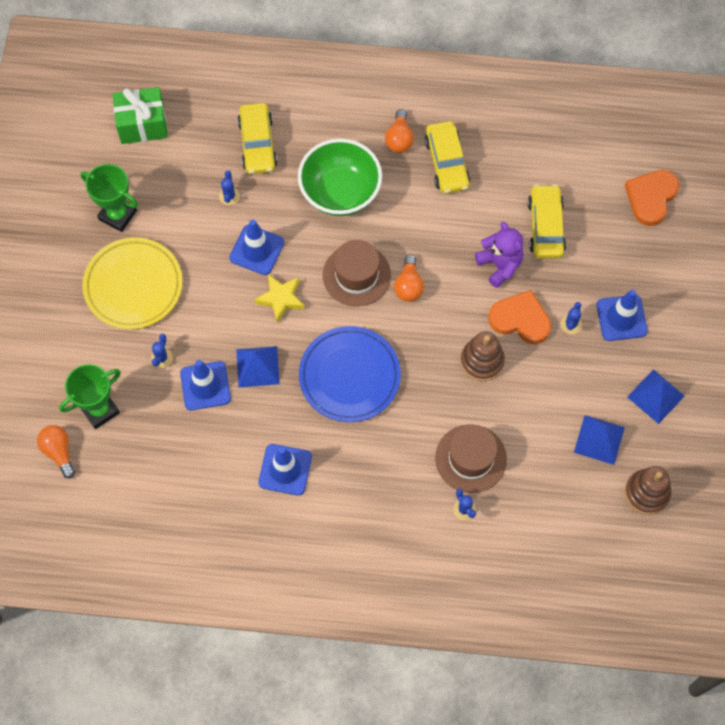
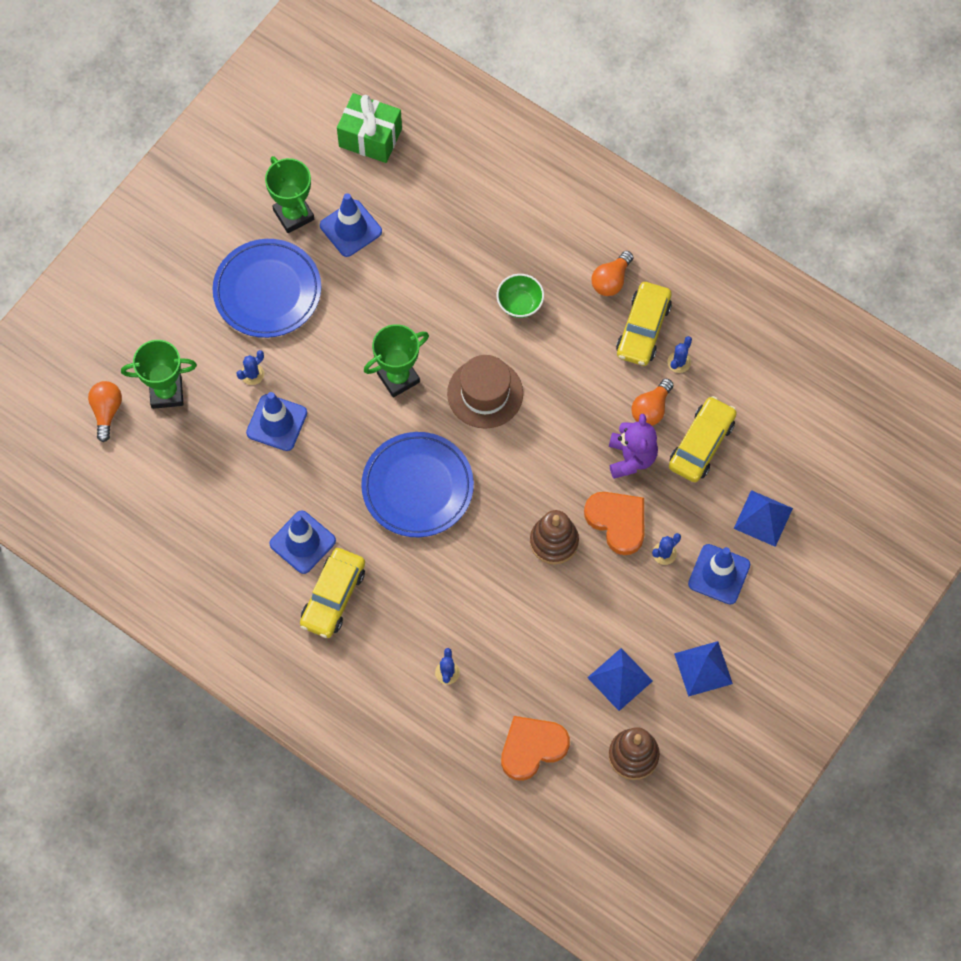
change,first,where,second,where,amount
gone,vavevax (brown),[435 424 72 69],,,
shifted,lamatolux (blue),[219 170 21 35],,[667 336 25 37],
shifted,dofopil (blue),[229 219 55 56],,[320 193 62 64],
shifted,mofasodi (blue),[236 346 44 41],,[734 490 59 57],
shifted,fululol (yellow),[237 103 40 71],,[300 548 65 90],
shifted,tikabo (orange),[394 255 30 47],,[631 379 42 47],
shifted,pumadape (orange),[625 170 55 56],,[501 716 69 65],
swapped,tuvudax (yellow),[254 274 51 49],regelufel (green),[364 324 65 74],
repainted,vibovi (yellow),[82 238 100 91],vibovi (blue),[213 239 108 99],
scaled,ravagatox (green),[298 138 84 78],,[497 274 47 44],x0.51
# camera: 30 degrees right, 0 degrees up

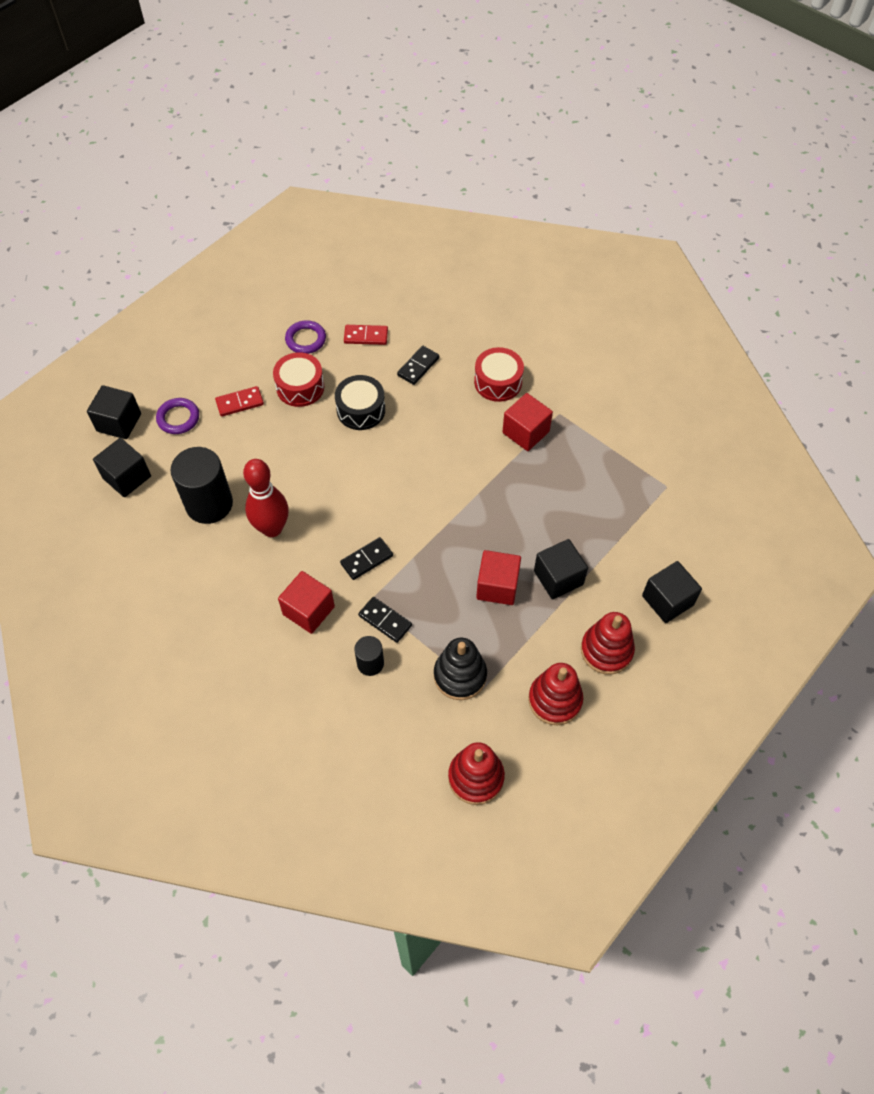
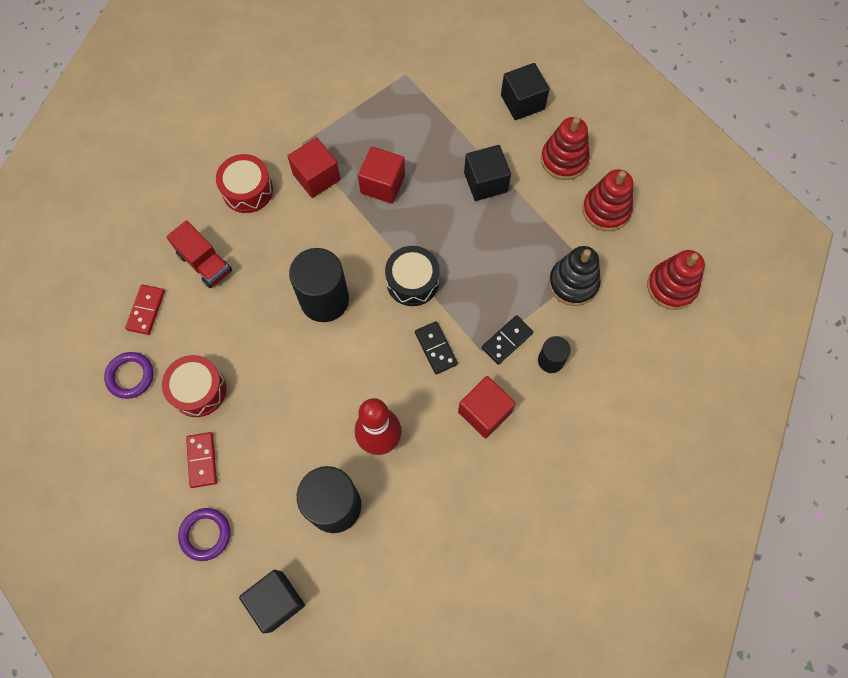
change,first,where,second,where,amount
gone,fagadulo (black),[87 385 54 54],,,
new,,,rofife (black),[289 248 60 74],
shifted,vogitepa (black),[335 375 50 55],,[385 246 55 60],
shifted,fagadulo (red),[476 550 45 55],,[358 147 47 57],
swapped,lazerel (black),[397 346 42 39],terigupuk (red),[166 220 66 68],
# camera: 80 degrees left, 10 degrees up

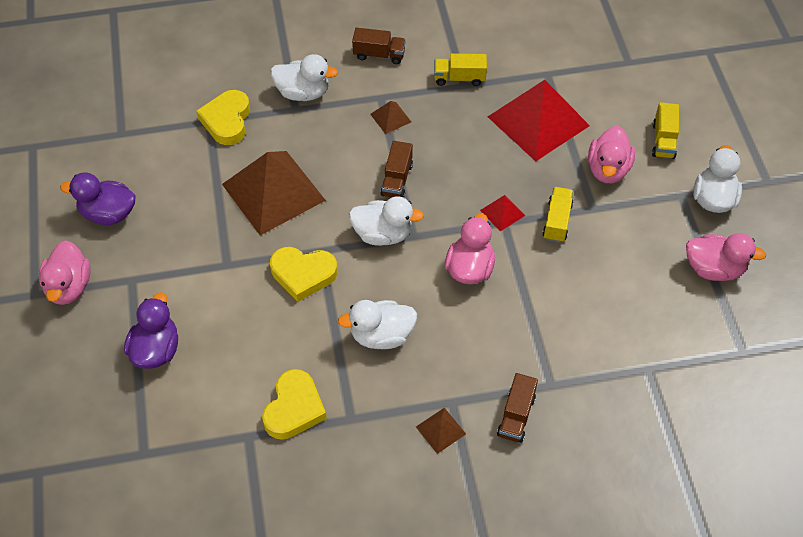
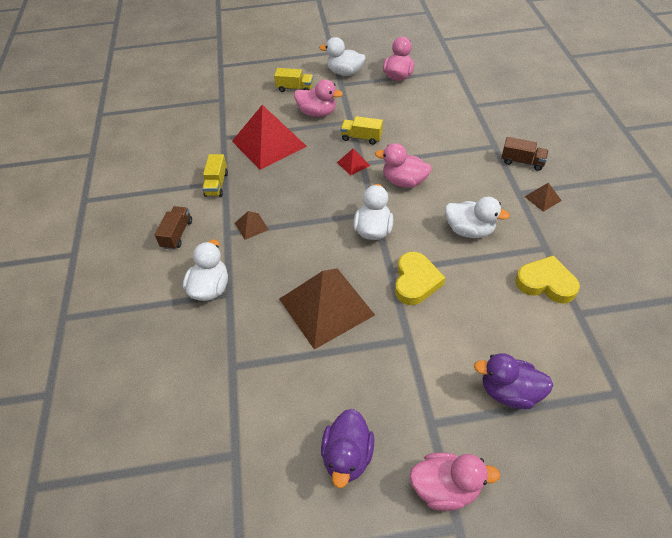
change,first,where,second,where,amount
gone,pumadape (yellow),[196 90 54 55],,,
gone,terigupuk (brown),[380 141 33 57],,,
rotated,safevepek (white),[338 300 79 49],,[445 197 65 41],60 degrees counterclockwise
# camera: 85 degrees left, 5 degrees down

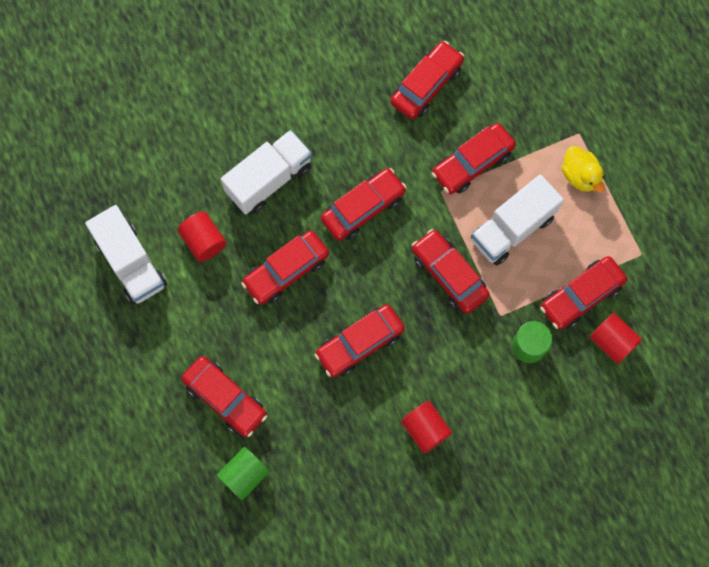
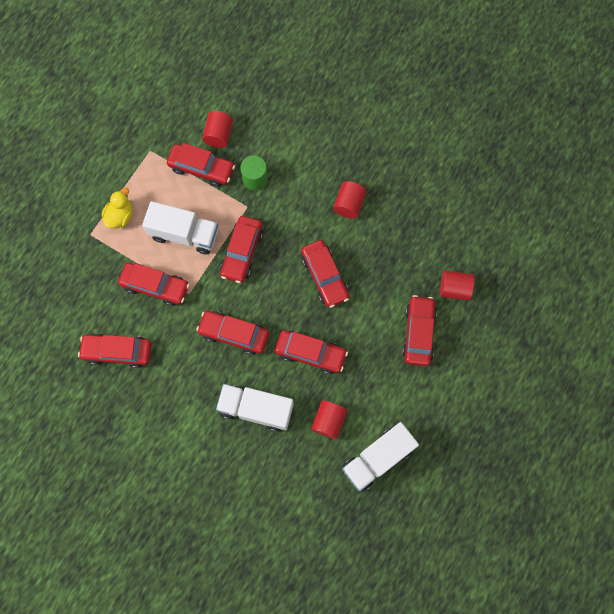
change,first,where,second,where,amount
repainted,rofife (green),[217 447 53 53],rofife (red),[440 270 34 31],
rotated,terigupuk (white),[85 205 82 100],,[342 422 77 70],150 degrees counterclockwise
rotated,fululol (red),[315 304 90 73],,[301 240 48 68],45 degrees clockwise
# camera: 125 degrees left, 0 degrees up

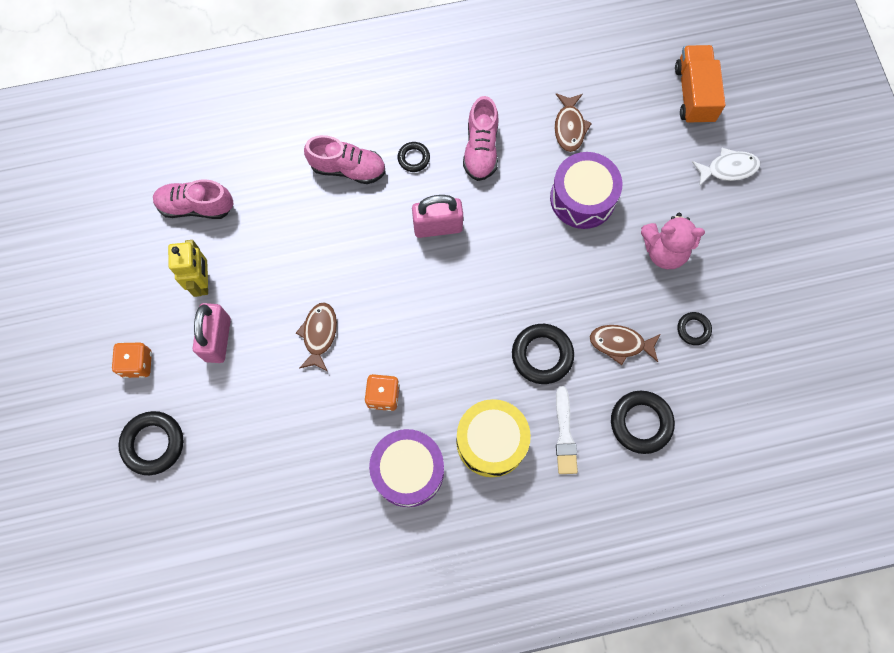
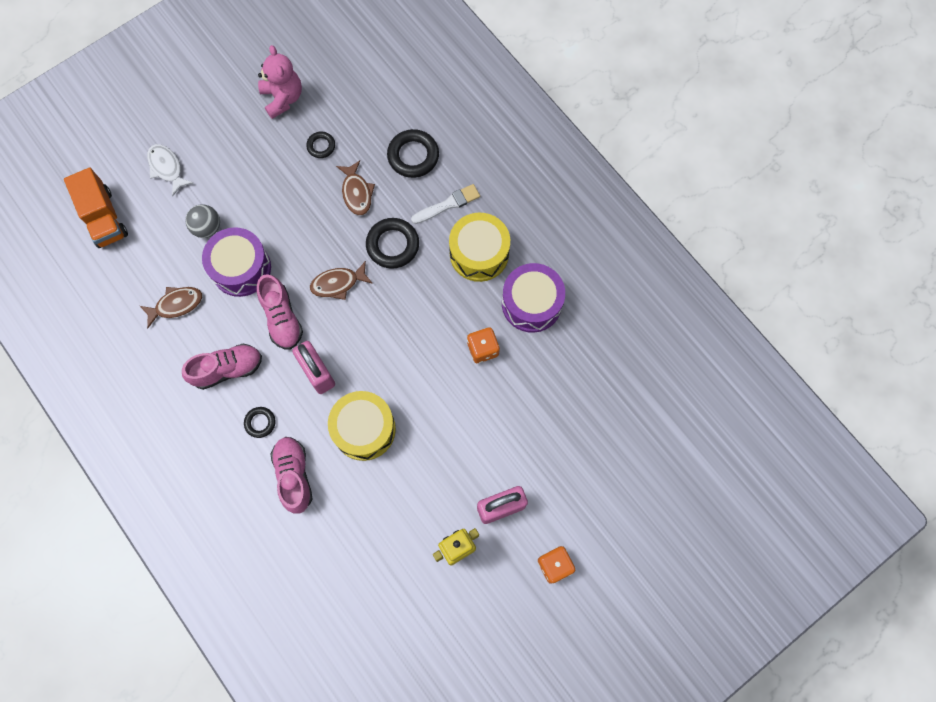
change,first,where,second,where,amount
gone,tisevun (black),[118 411 66 64],,,
new,,,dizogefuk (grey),[185 204 35 34],
new,,,vogitepa (yellow),[328 391 68 70],
shifted,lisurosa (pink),[153 179 80 40],,[257 274 46 76],
shifted,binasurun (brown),[296 302 41 70],,[310 261 63 39],
shifted,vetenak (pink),[641 213 64 56],,[258 45 44 74],
rotated,terigupuk (orange),[675 45 50 79],,[64 167 64 81],90 degrees counterclockwise
# camera: 115 degrees left, 0 degrees up

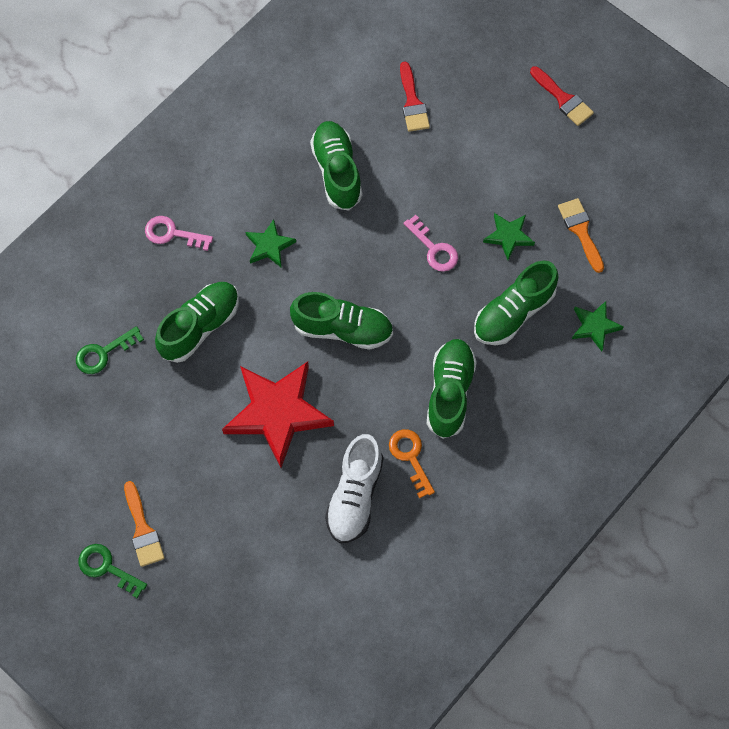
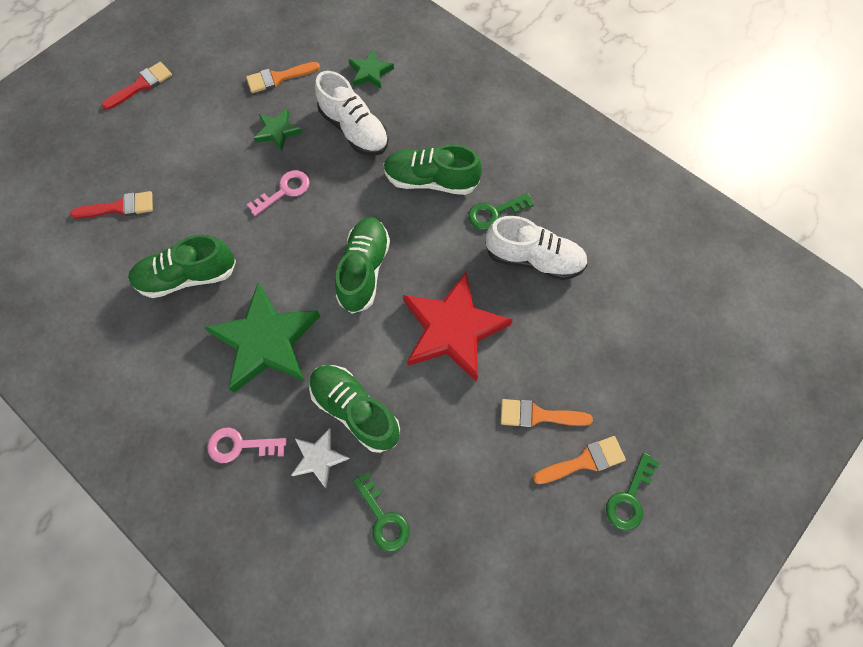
change,first,where,second,where,amount
new,,,tuvudax (white),[291 428 59 60],
new,,,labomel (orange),[500 399 93 29],
repainted,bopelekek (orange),[389 429 46 69],bopelekek (green),[468 193 66 37],
repainted,lisurosa (green),[474 260 84 85],lisurosa (white),[315 71 74 85],
rotated,bopelekek (pink),[145 216 68 35],,[207 427 80 36],75 degrees clockwise
scaled,tuvudax (green),[246 219 50 49],,[204 282 116 111],x2.06
# camera: 90 degrees left, 0 degrees up

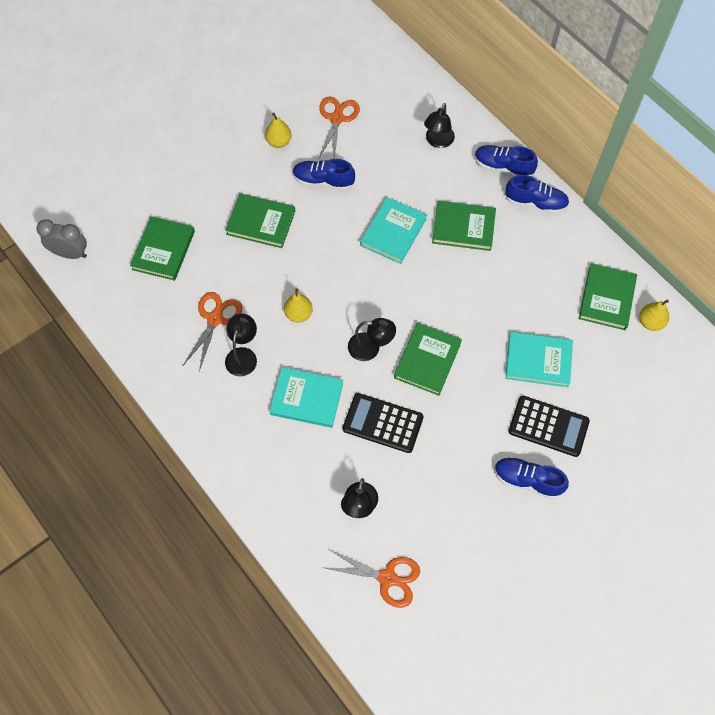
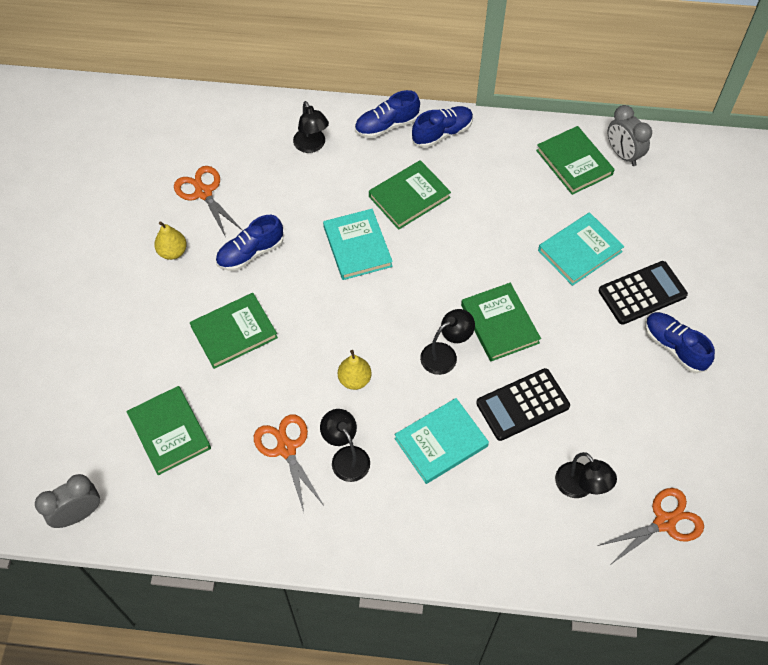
change,first,where,second,where,amount
swapped,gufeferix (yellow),[639 300 30 31],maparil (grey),[608 105 44 61],
rotated,lisurosa (blue),[494 457 75 42],,[645 312 70 61],75 degrees clockwise
# camera: 45 degrees left, 5 degrees down

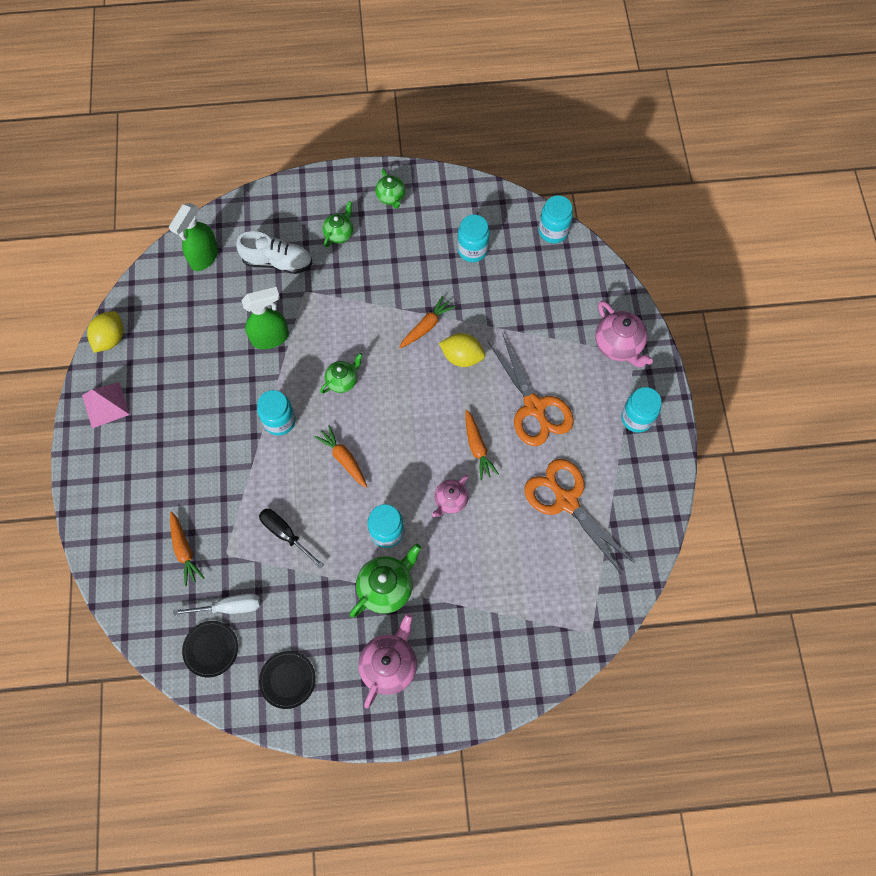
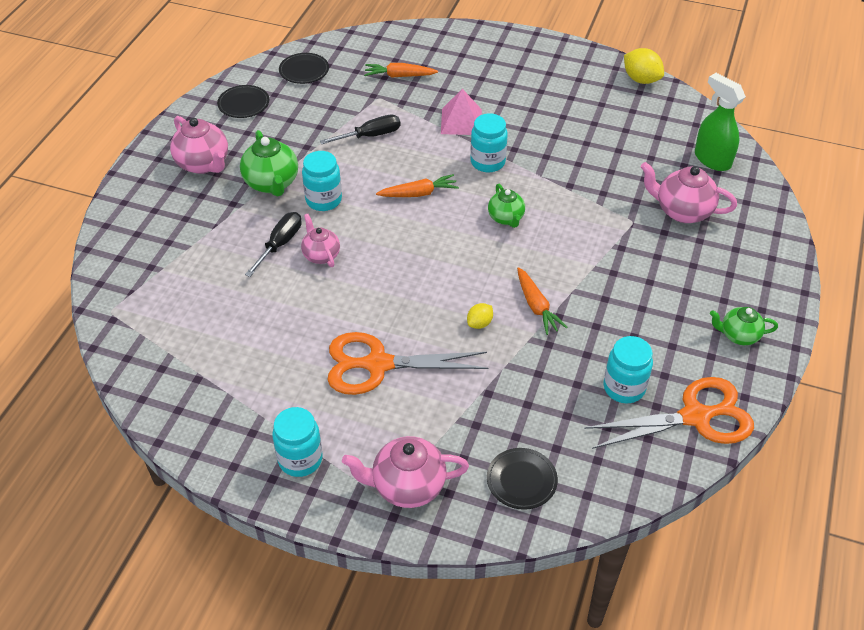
change,first,where,second,where,amount
gone,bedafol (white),[173 594 87 22],,,
gone,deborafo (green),[241 287 48 62],,,
gone,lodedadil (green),[323 201 30 46],,,
gone,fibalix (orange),[465 410 34 70],,,
gone,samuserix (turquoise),[539 195 34 48],,,
new,,,bedafol (black),[245 212 57 65],
new,,,vibovi (black),[487 448 71 62],
shifted,mofasodi (pink),[82 382 48 46],,[441 89 41 46],
shifted,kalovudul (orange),[524 459 110 114],,[584 377 170 72],
swapped,lisurosa (white),[236 231 77 43],lodedadil (pink),[640 162 97 61],
scaled,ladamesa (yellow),[439 333 46 34],,[467 303 26 26],x0.58
# camera: 115 degrees right, 20 degrees down

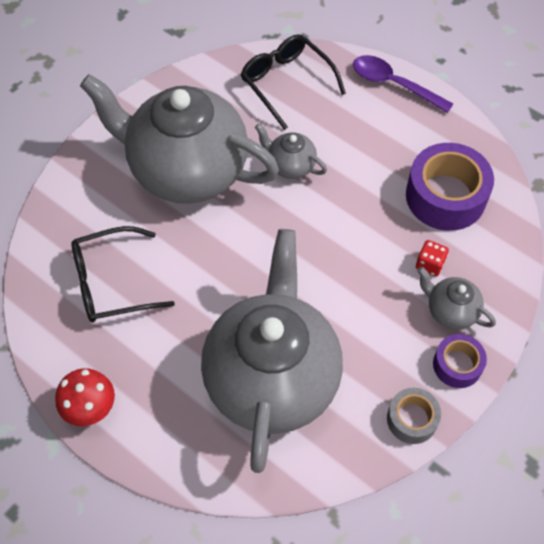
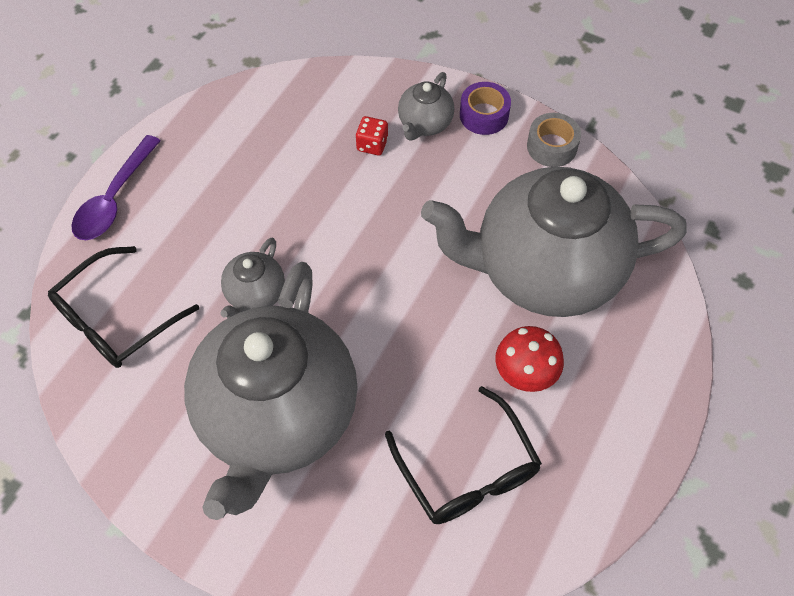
change,first,where,second,where,amount
gone,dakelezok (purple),[406 143 88 88],,,
shifted,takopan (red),[55 368 60 58],,[495 326 69 66],
# camera: 100 degrees left, 0 degrees up

